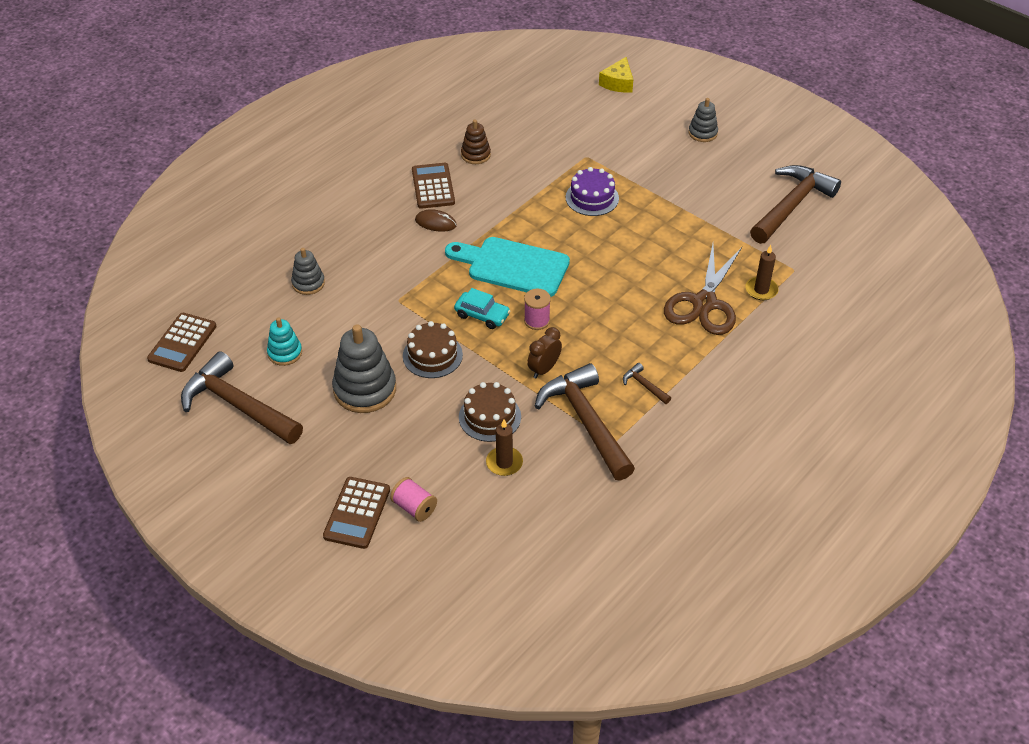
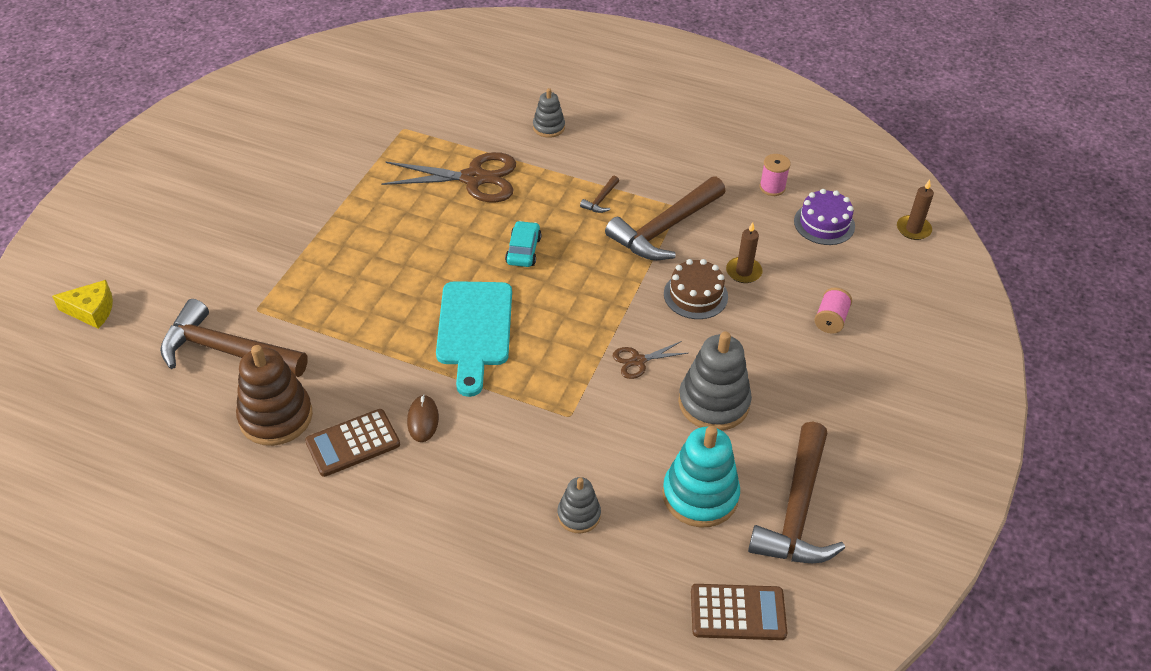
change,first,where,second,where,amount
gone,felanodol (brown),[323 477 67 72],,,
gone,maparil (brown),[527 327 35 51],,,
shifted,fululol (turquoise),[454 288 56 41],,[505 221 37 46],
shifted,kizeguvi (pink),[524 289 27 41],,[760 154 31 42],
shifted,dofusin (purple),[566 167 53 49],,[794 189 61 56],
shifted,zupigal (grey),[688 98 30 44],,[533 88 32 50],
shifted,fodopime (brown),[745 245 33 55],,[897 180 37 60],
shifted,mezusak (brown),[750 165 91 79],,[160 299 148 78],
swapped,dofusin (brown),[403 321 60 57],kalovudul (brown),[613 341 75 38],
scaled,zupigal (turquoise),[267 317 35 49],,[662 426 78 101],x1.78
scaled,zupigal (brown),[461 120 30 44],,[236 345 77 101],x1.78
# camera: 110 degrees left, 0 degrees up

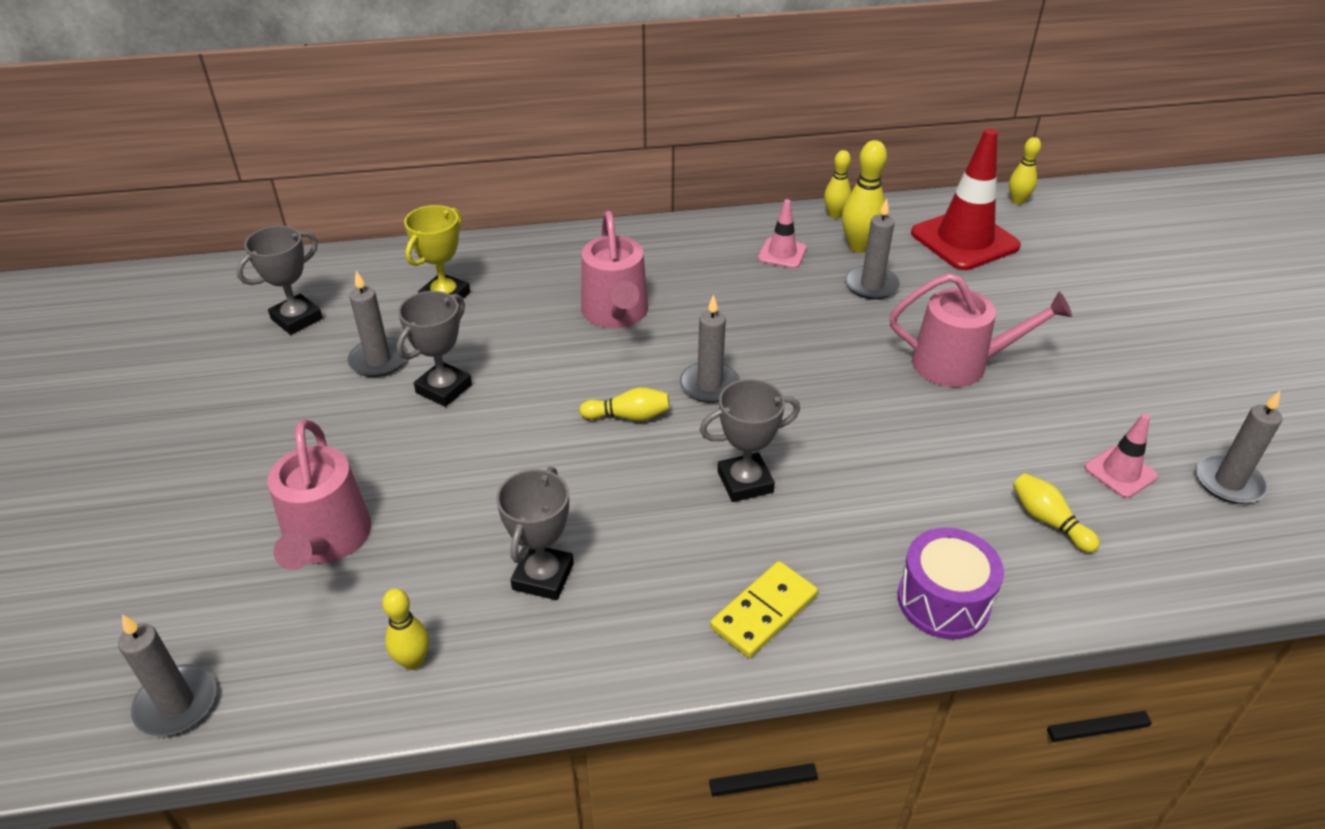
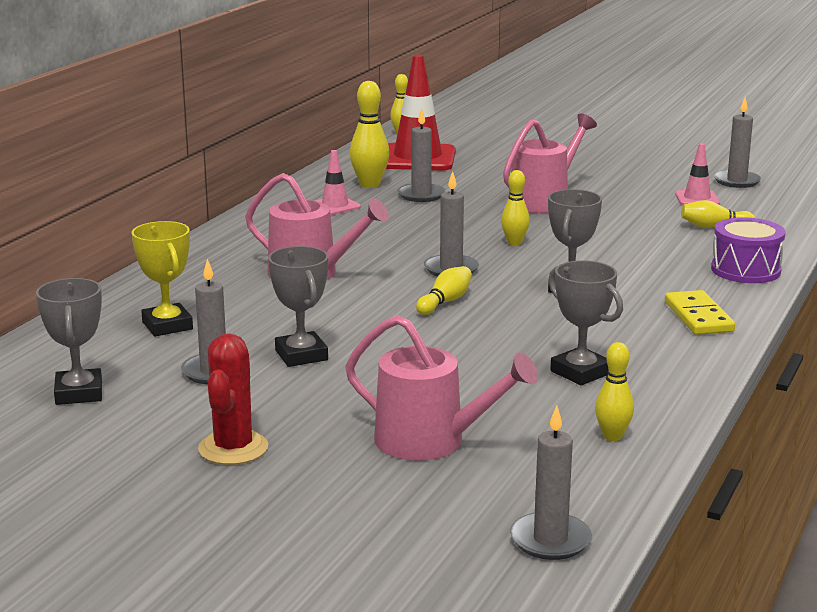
change,first,where,second,where,amount
new,,,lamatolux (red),[198 333 70 132],
shifted,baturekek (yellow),[824 150 27 69],,[501 170 29 75],
# camera: 55 degrees left, 20 degrees down

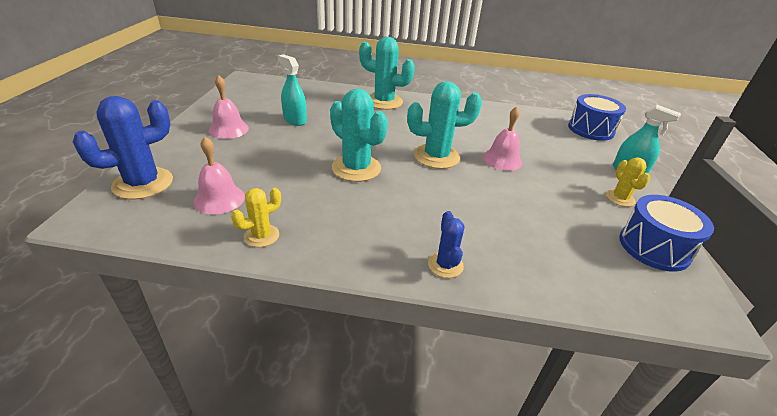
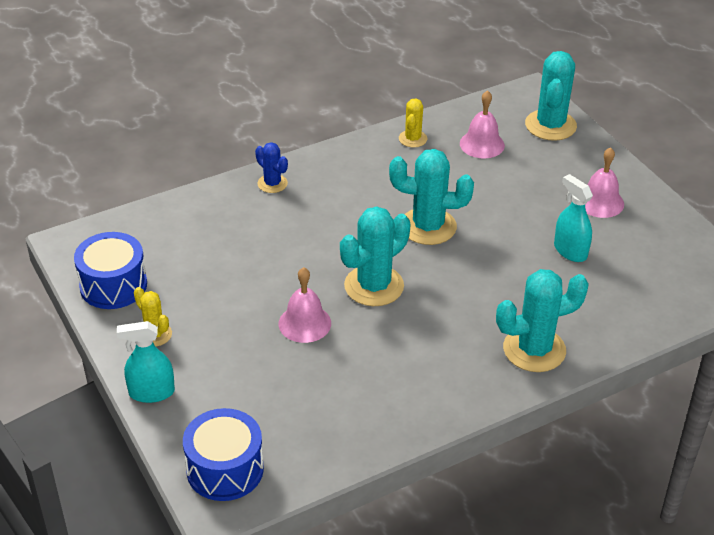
change,first,where,second,where,amount
repainted,lamatolux (blue),[73 96 100 103],lamatolux (turquoise),[525 51 52 90],
rotated,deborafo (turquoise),[278 54 29 72],,[554 174 39 88],135 degrees counterclockwise
# camera: 145 degrees right, 5 degrees up

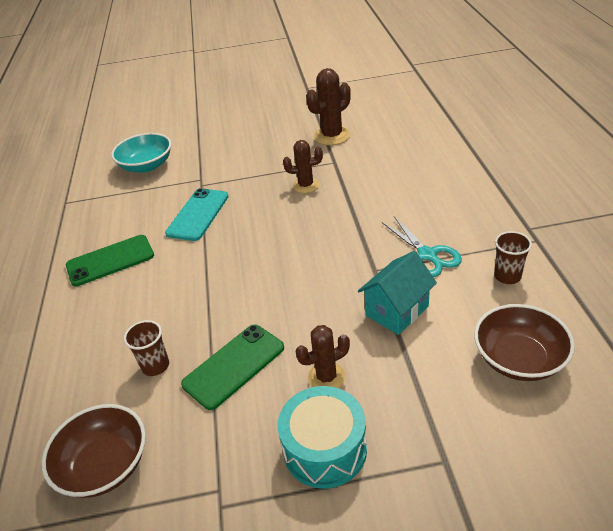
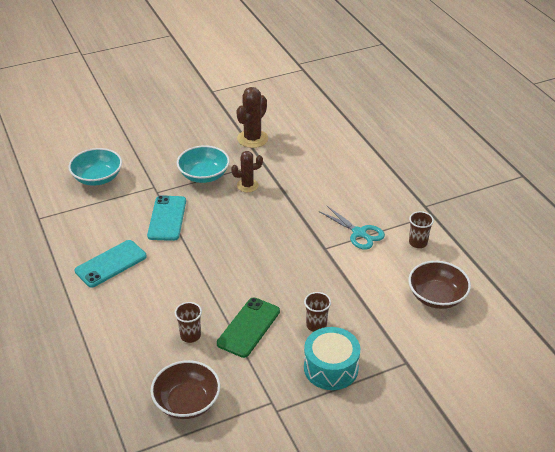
change,first,where,second,where,amount
gone,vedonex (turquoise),[358 251 79 84],,,
new,,,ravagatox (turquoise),[177 145 53 38],
swapped,lamatolux (brown),[296 325 54 63],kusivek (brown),[304 292 27 40],
repainted,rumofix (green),[66 235 88 51],rumofix (turquoise),[75 240 72 48],
# camera: 20 degrees left, 0 degrees up

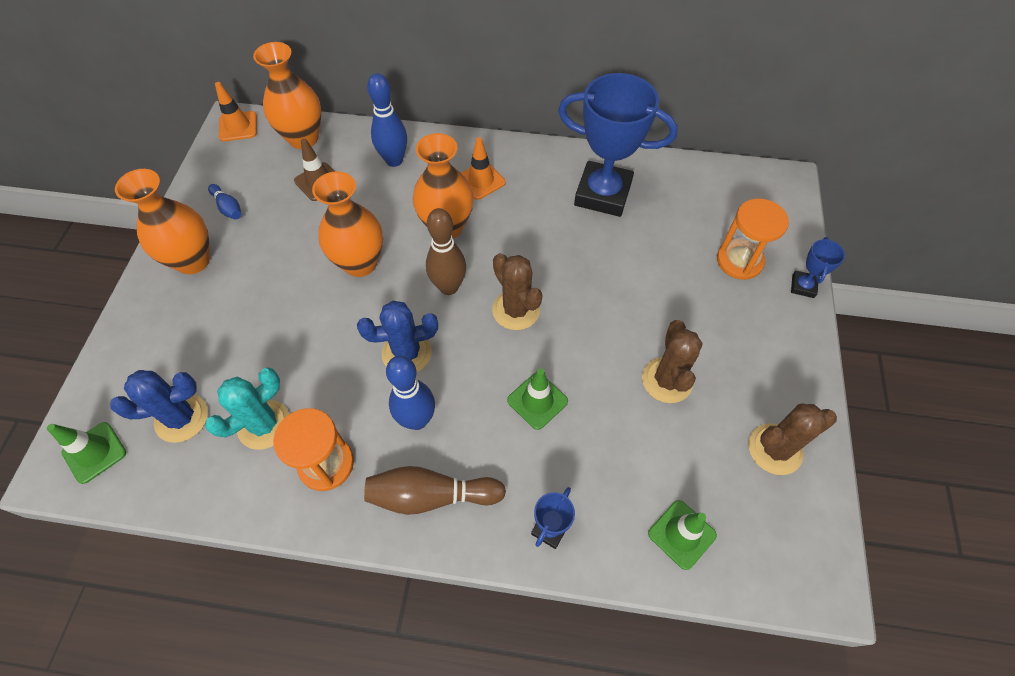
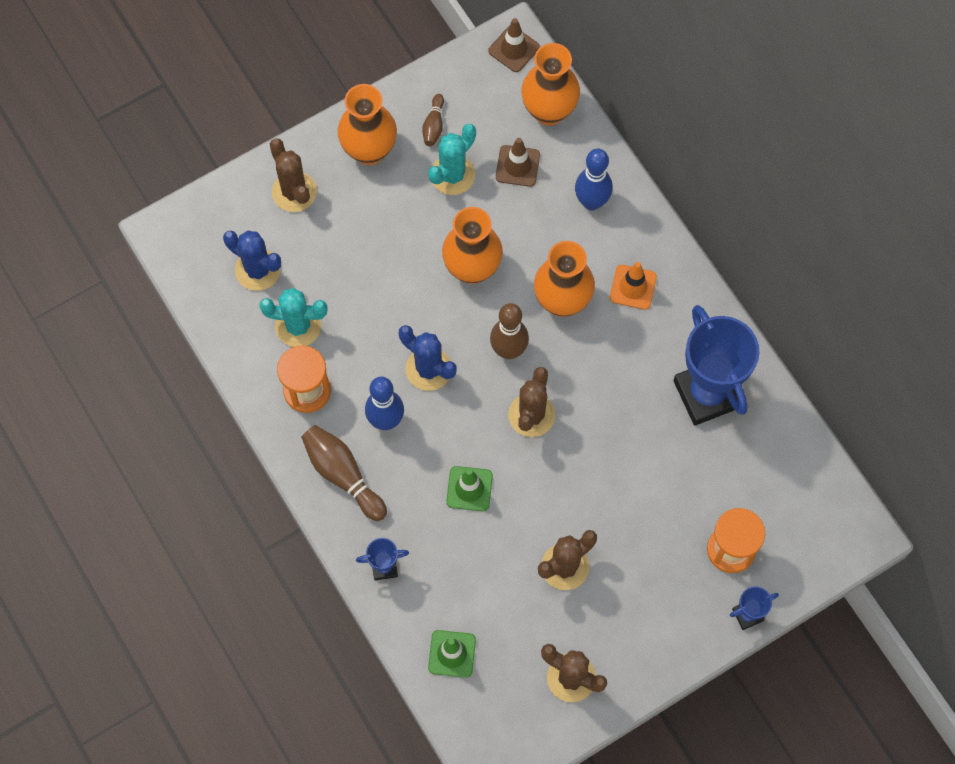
change,first,where,second,where,amount
gone,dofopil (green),[47 422 79 62],,,
new,,,lamatolux (brown),[270 138 47 74],
new,,,lamatolux (turquoise),[428 124 48 71],
repainted,baturekek (blue),[208 184 33 35],baturekek (brown),[422 94 22 52],
repainted,dofopil (orange),[215 82 42 60],dofopil (brown),[488 18 52 54],
# camera: 50 degrees right, 10 degrees up

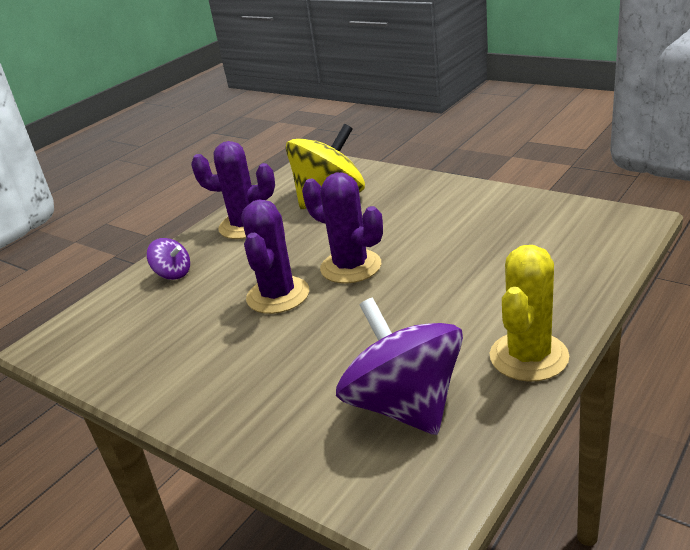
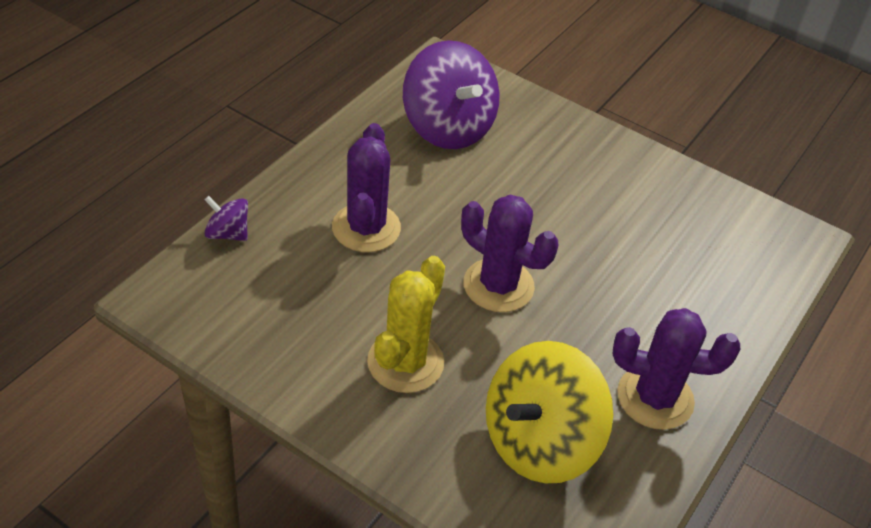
change,first,where,second,where,amount
shifted,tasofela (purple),[147 238 43 42],,[204 196 44 45],
shifted,lamatolux (purple),[242 199 67 115],,[332 123 69 129],
shifted,lamatolux (yellow),[490 245 79 137],,[367 256 78 137],
# camera: 170 degrees right, 15 degrees up

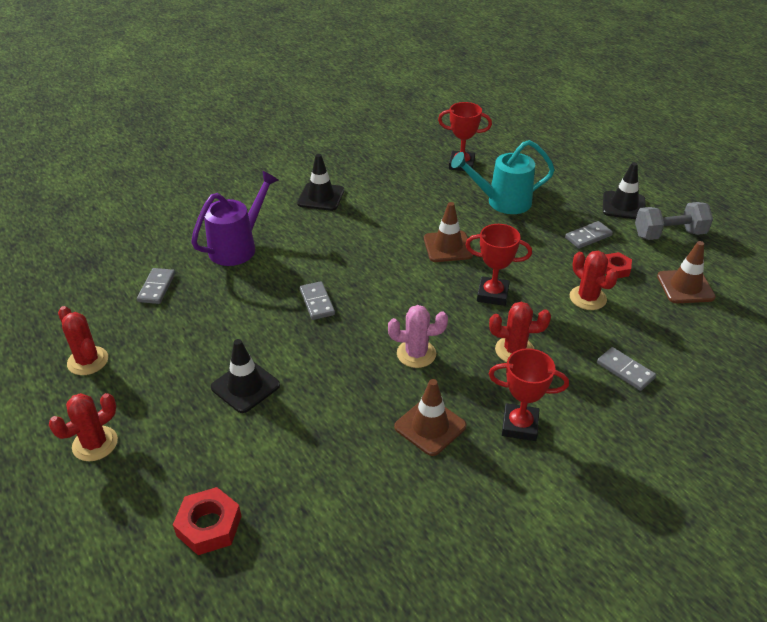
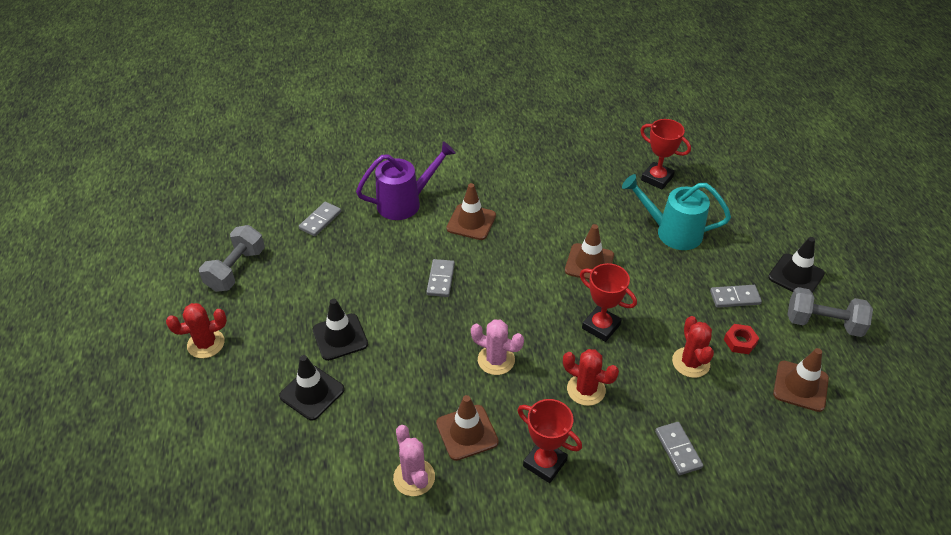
change,first,where,second,where,amount
gone,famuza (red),[173 487 69 68],,,
new,,,lamatolux (pink),[393 425 42 71],
new,,,dofopil (brown),[446 183 50 57],
shifted,dofopil (black),[297 154 47 57],,[279 355 66 66],
swapped,lamatolux (red),[58 306 50 69],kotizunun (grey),[199 225 66 67],
# camera: 25 degrees right, 5 degrees up

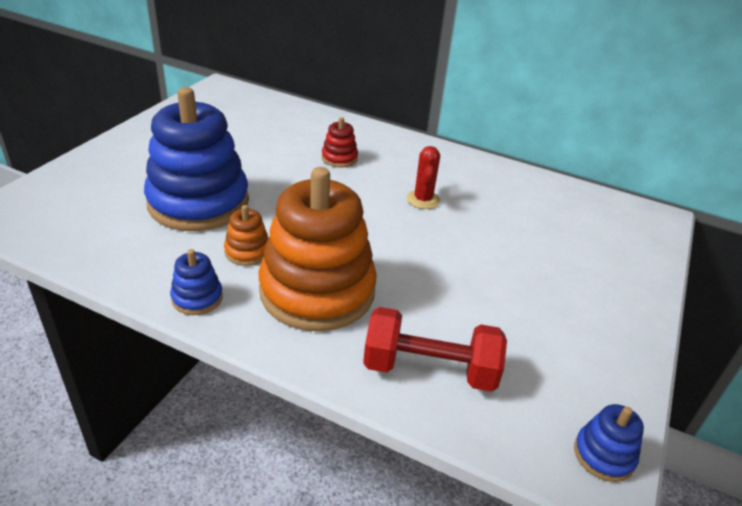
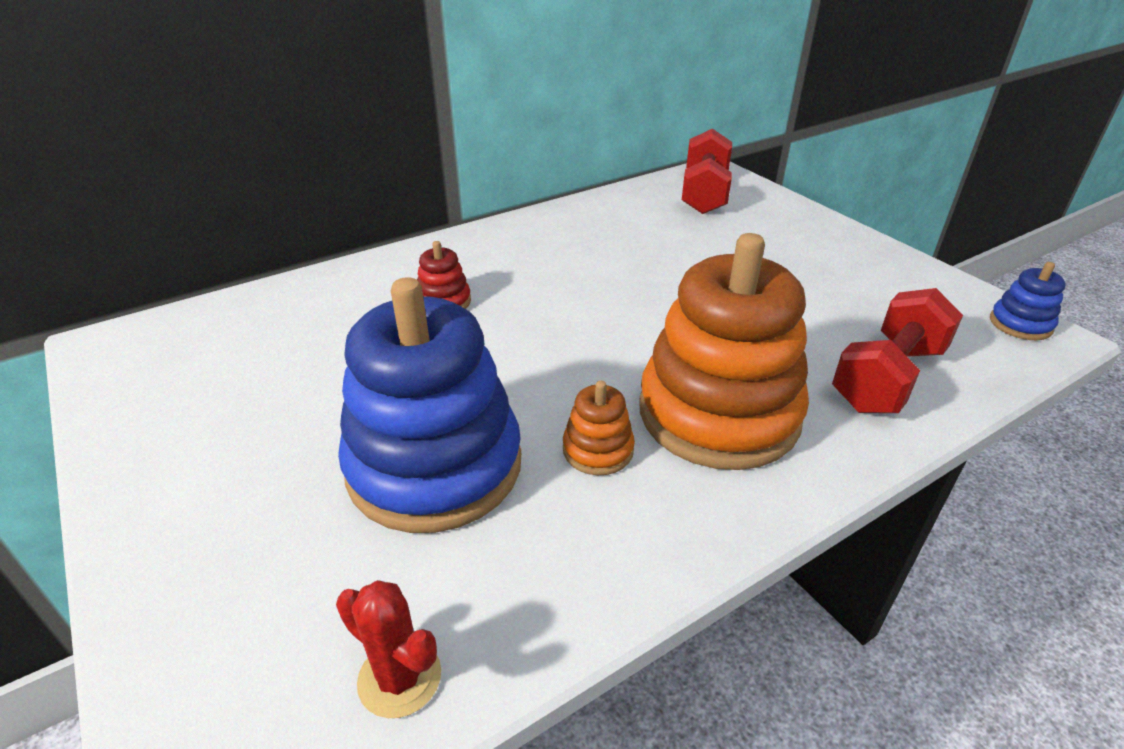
change,first,where,second,where,amount
gone,zupigal (blue),[170 249 53 66],,,
new,,,kotizunun (red),[682 128 50 86],
shifted,lamatolux (red),[407 146 33 63],,[336 580 105 138],
# camera: 55 degrees left, 0 degrees up

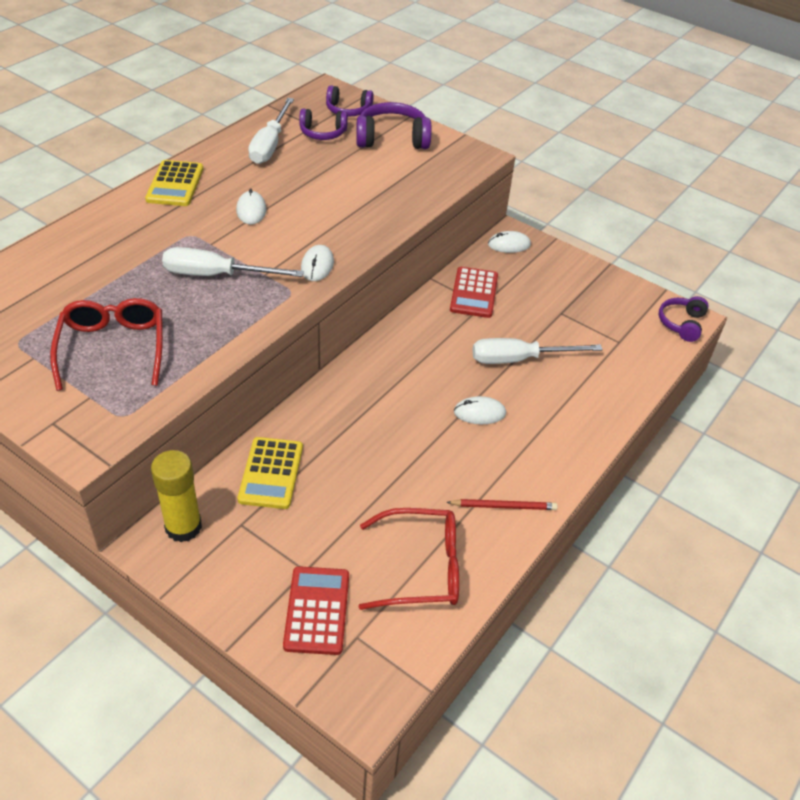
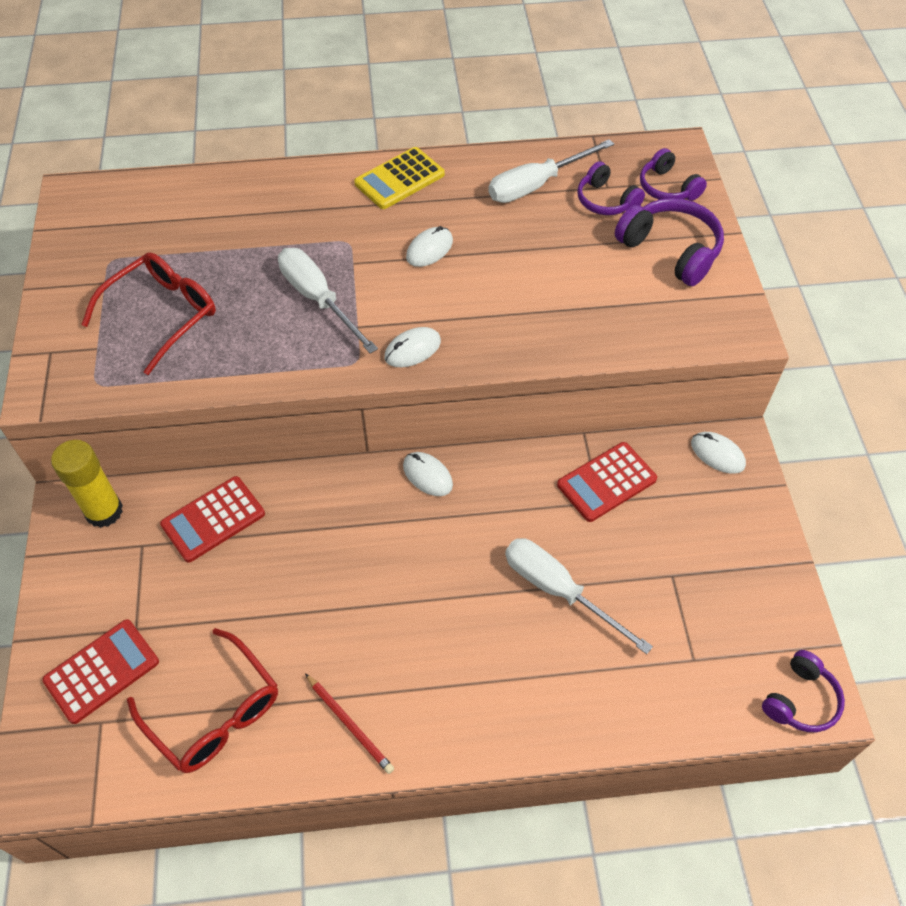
change,first,where,second,where,amount
shifted,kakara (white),[454 396 52 28],,[403 452 50 44],
repainted,felanodol (yellow),[238 437 65 72],felanodol (red),[160 476 105 86],
rotated,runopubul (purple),[659 296 49 46],,[762 650 83 82],150 degrees clockwise
# camera: 50 degrees right, 10 degrees up

